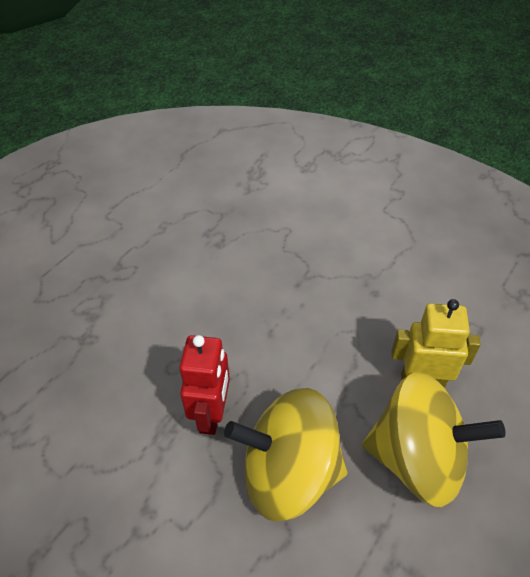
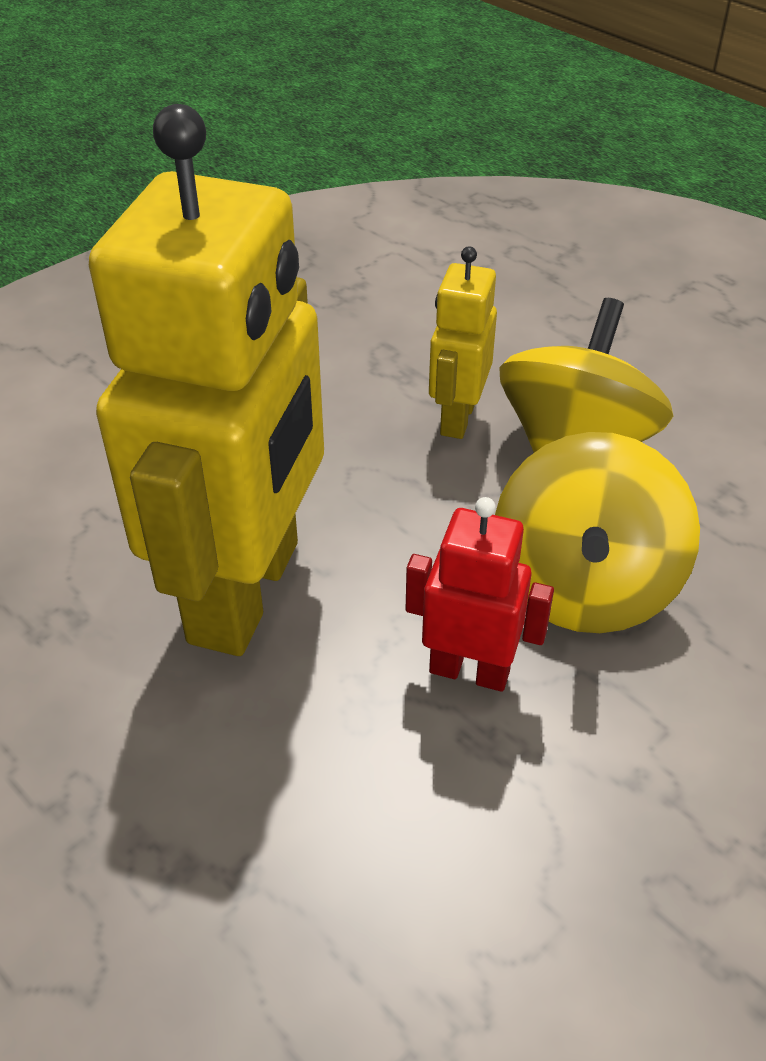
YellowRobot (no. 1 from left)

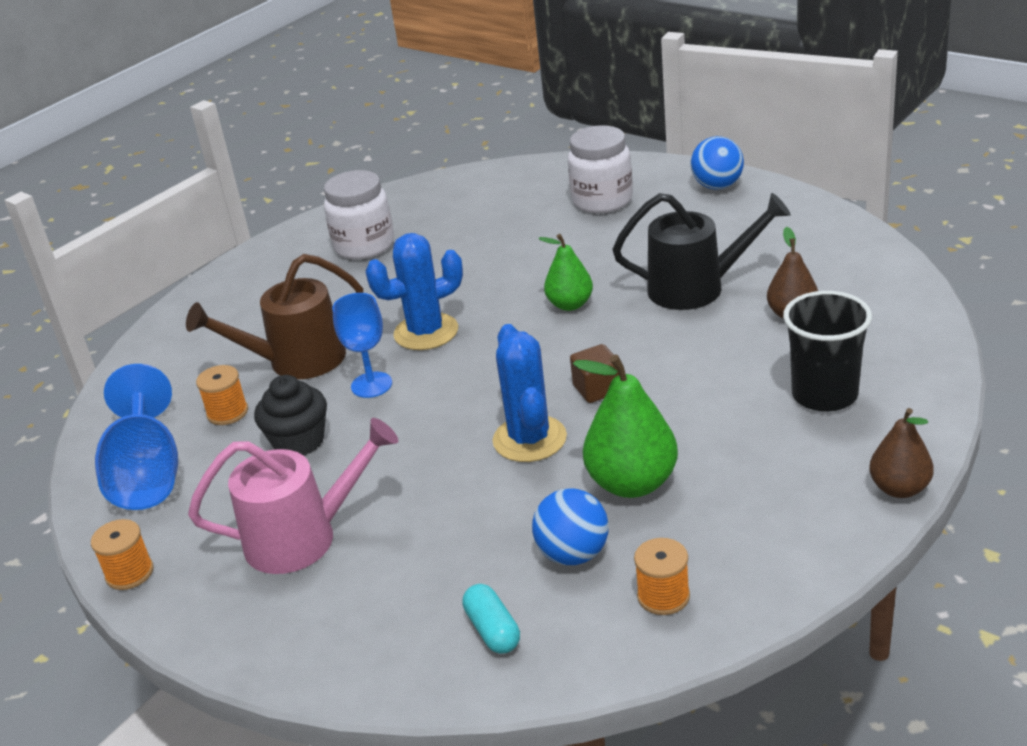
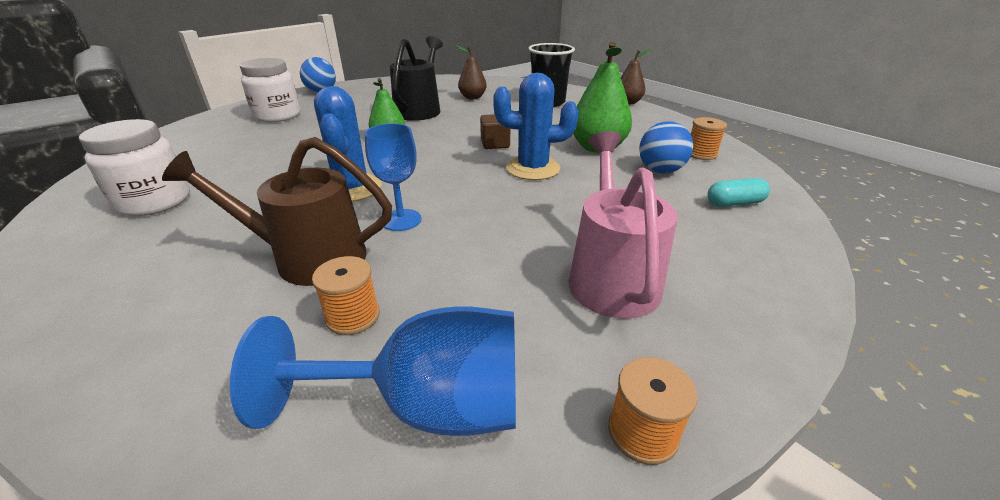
BrownWateringCan
BlackCupcake

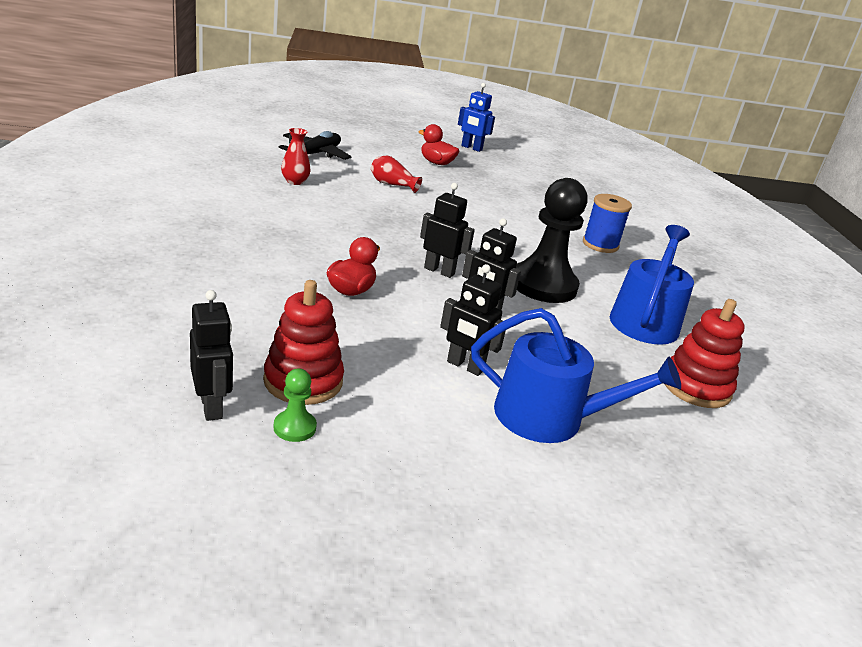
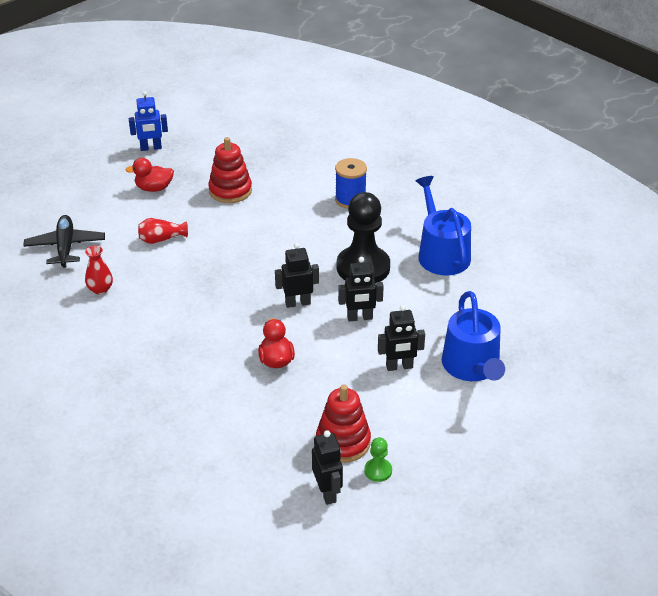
RedStackingToy (no. 1 from left)
BlackRobot (no. 2 from left)
BlueWateringCan (no. 2 from left)

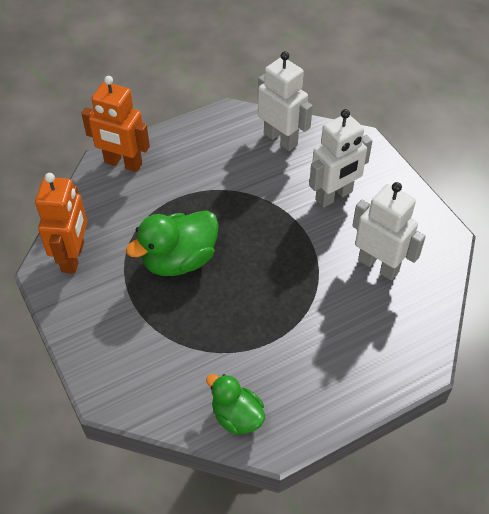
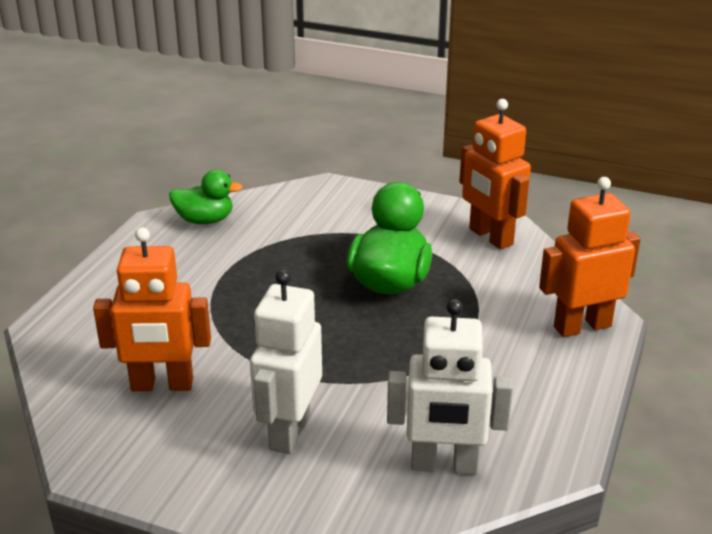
OrangeRobot (no. 1 from left)

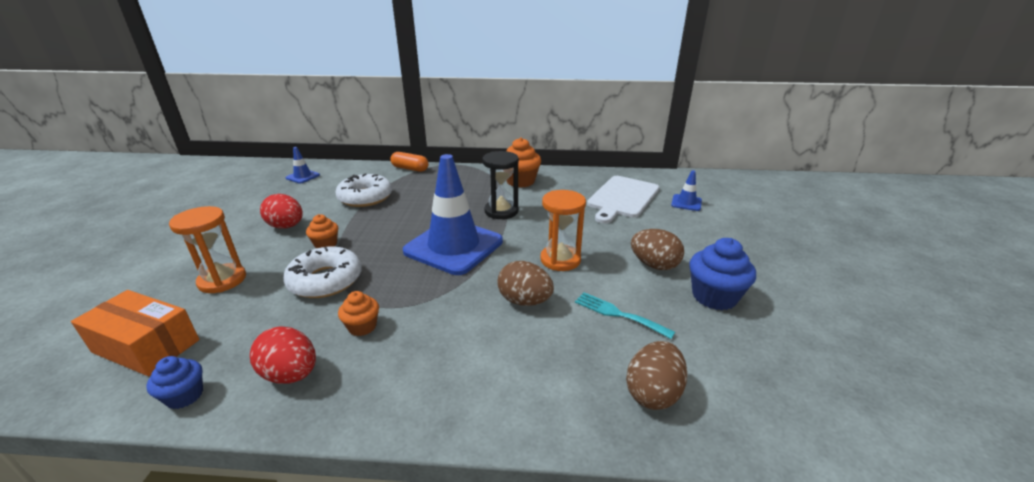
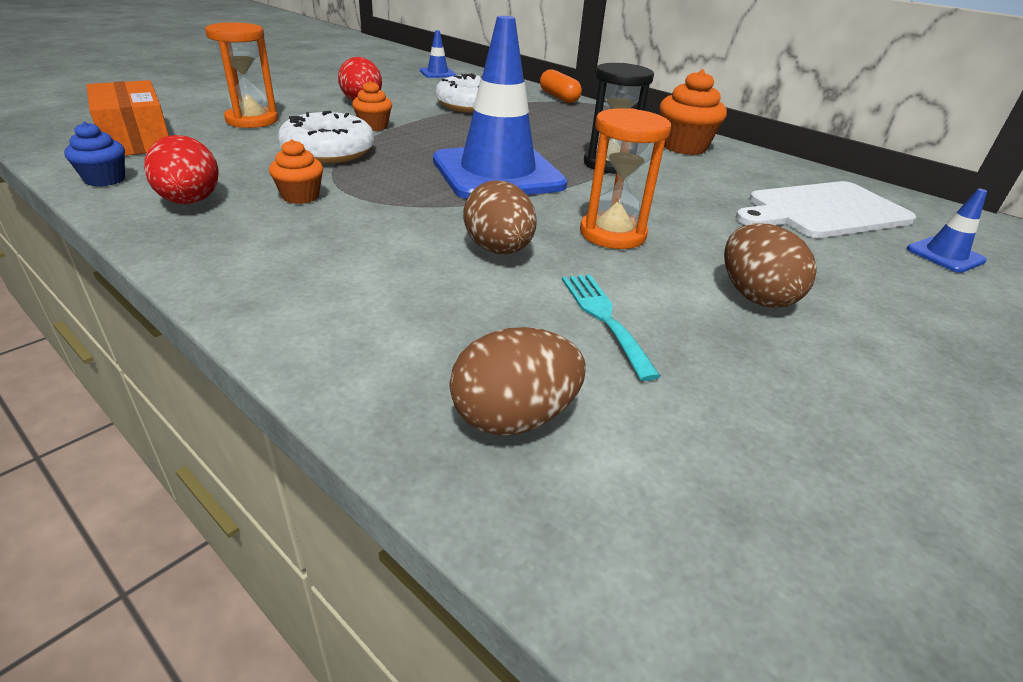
BlueCupcake (no. 2 from left in the first image)

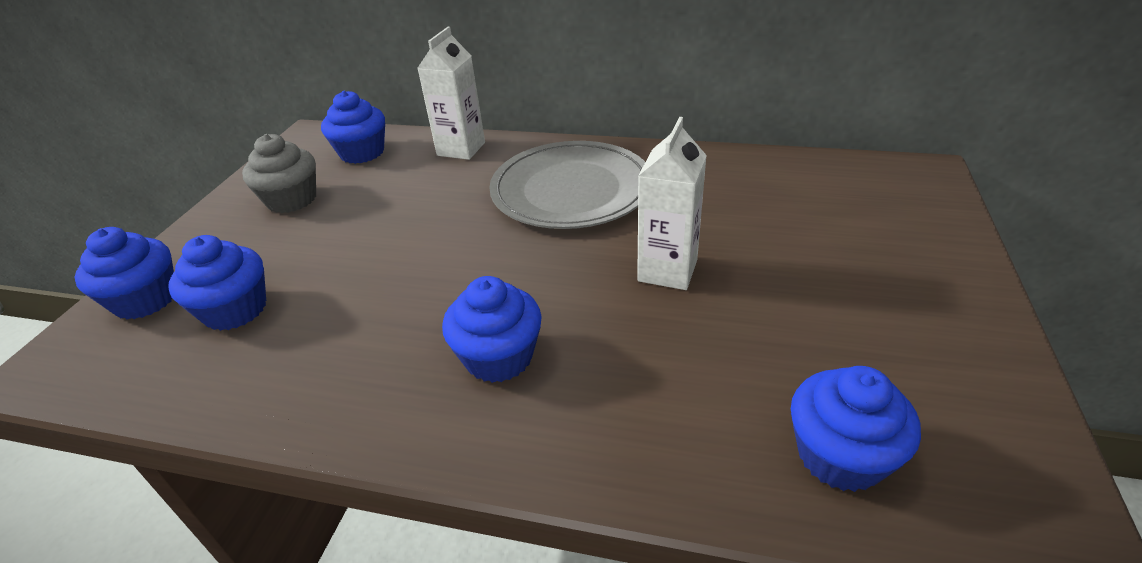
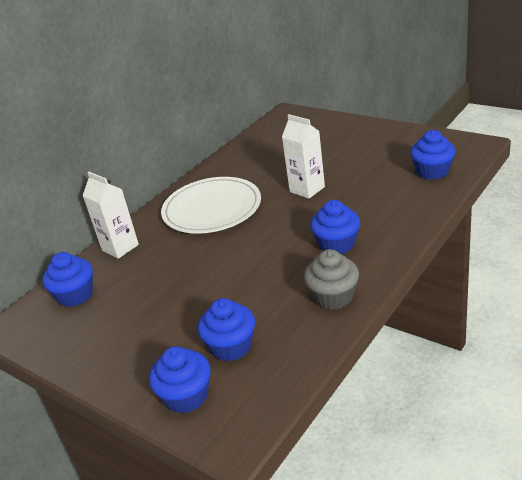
WhitePlate
GreyCupcake

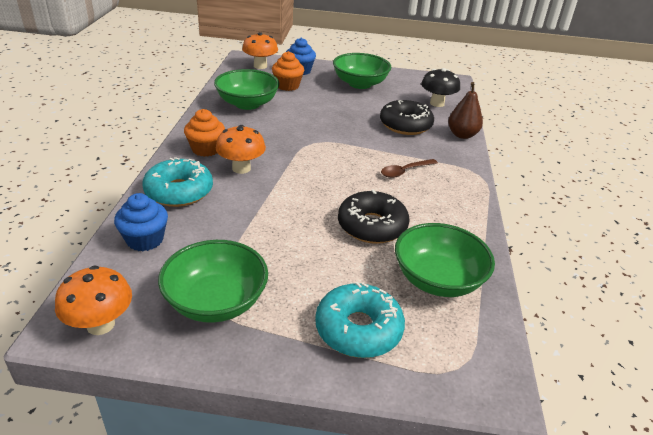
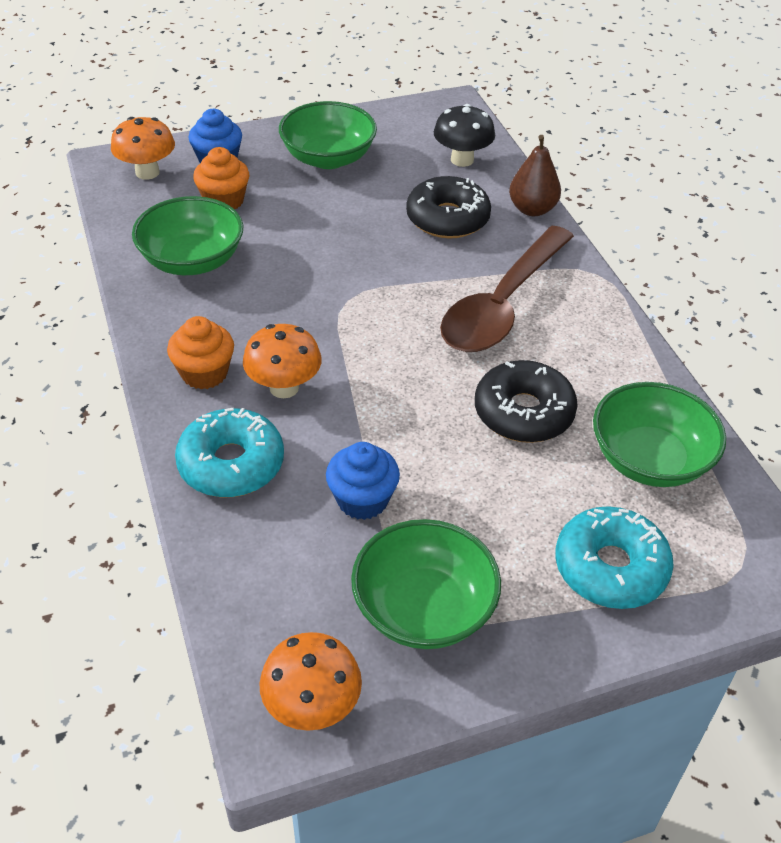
BlueCupcake (no. 2 from left)
BrownSpoon

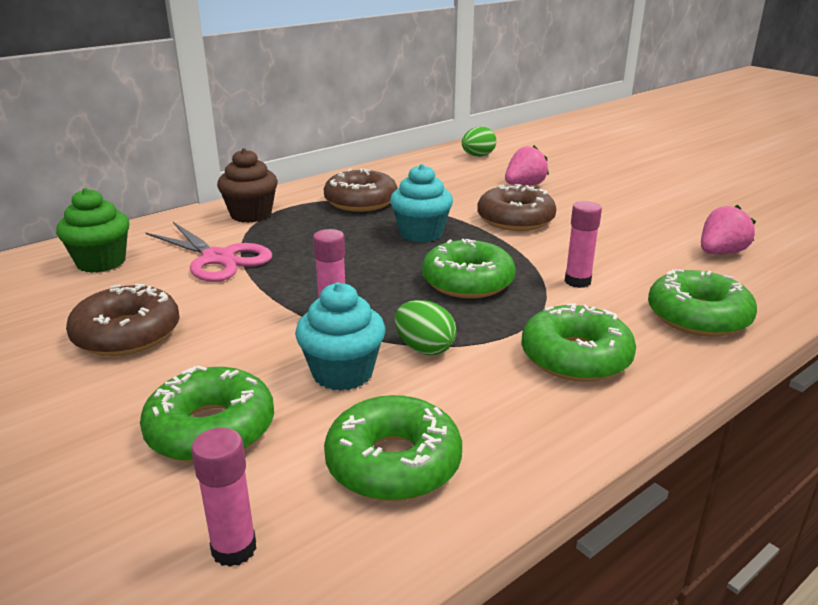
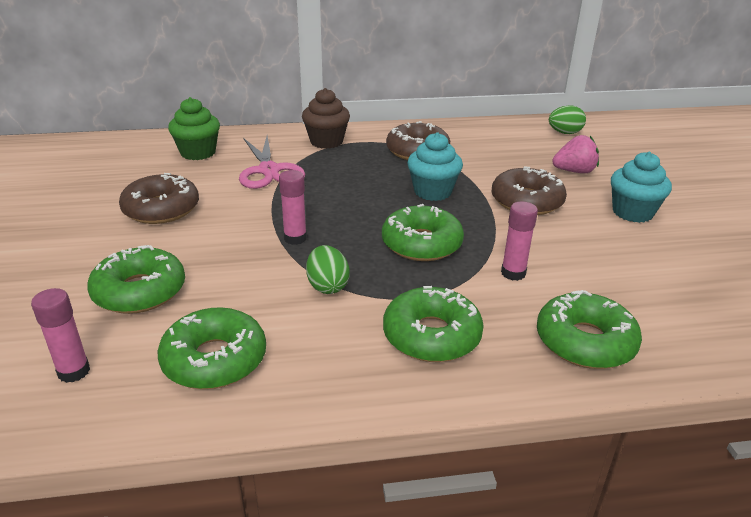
TurquoiseCupcake (no. 2 from left)
PinkStrawberry (no. 2 from left in the first image)

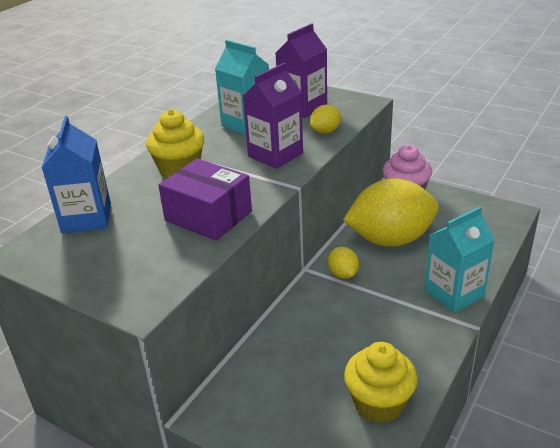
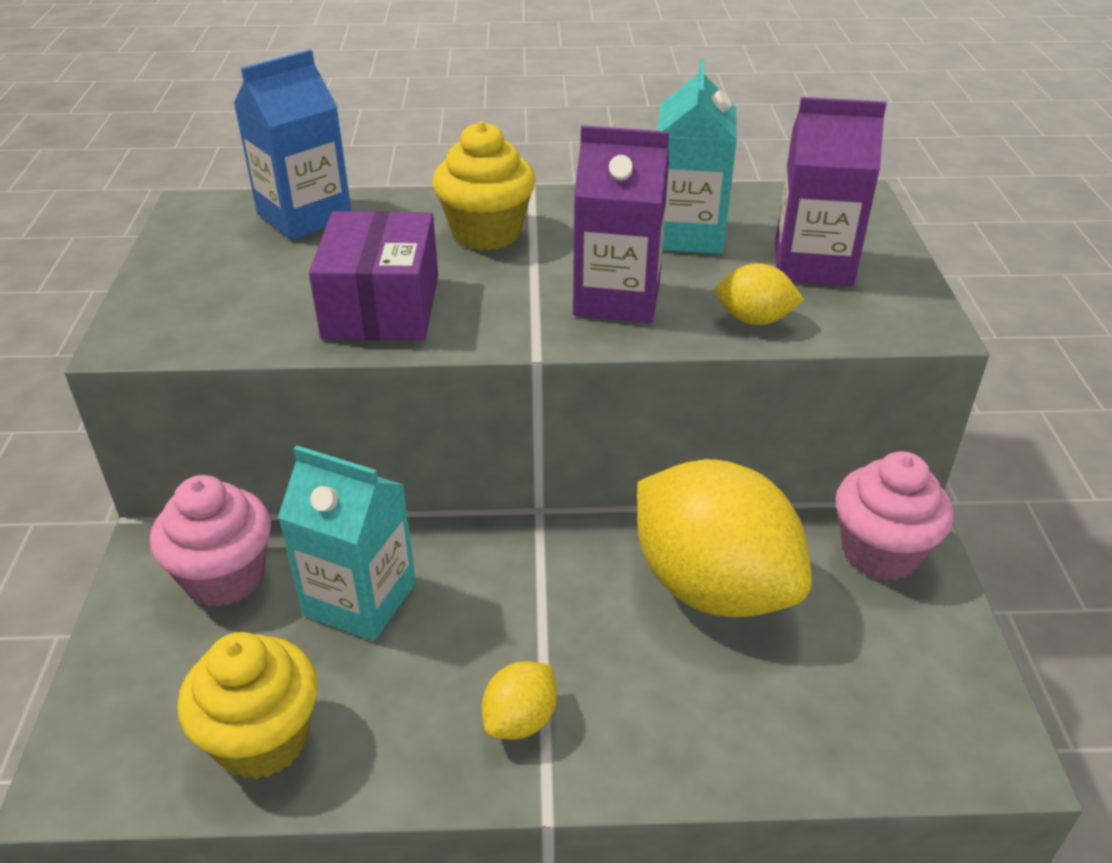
PinkCupcake (no. 1 from left)
TurquoiseCarton (no. 1 from left)
YellowLemon (no. 1 from left)

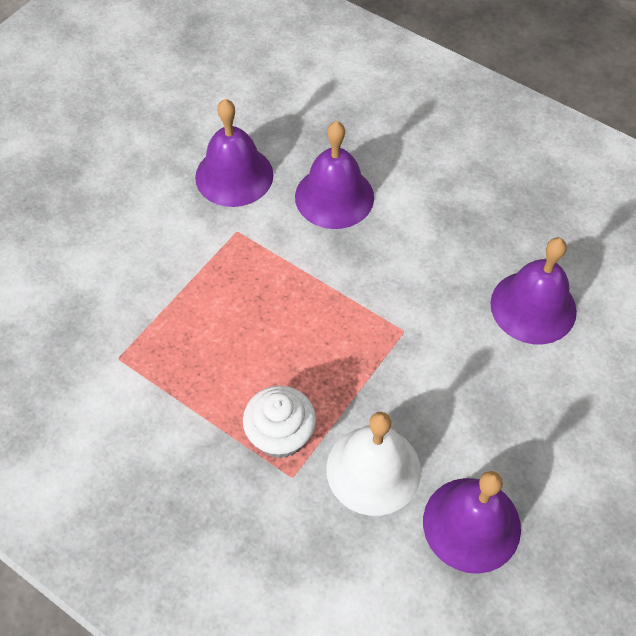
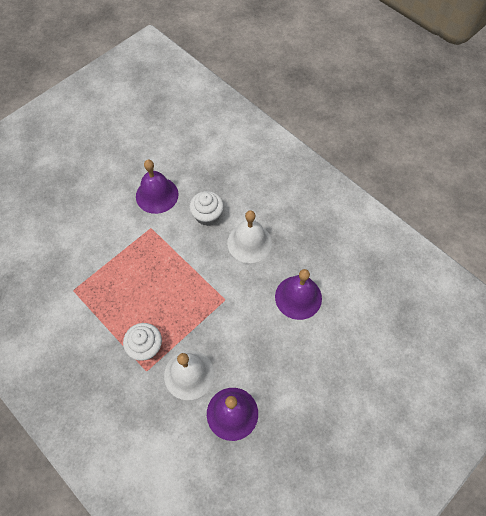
WhiteCupcake (no. 2 from left)
WhiteBell (no. 2 from left)

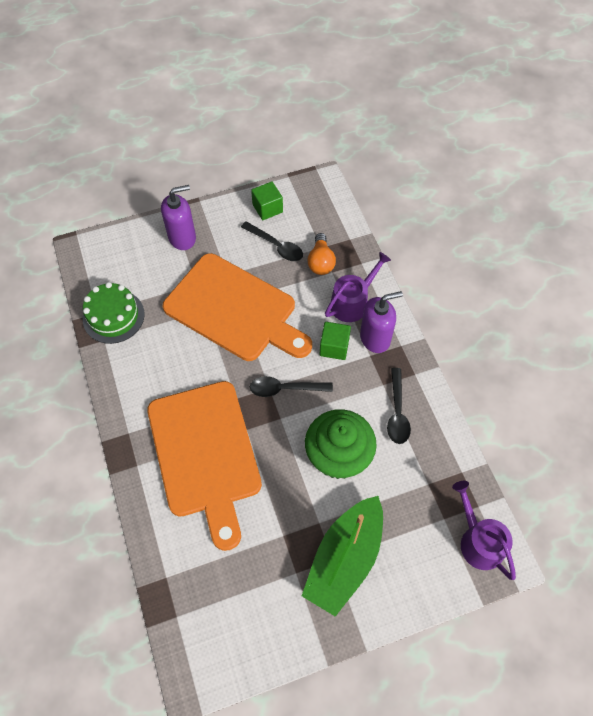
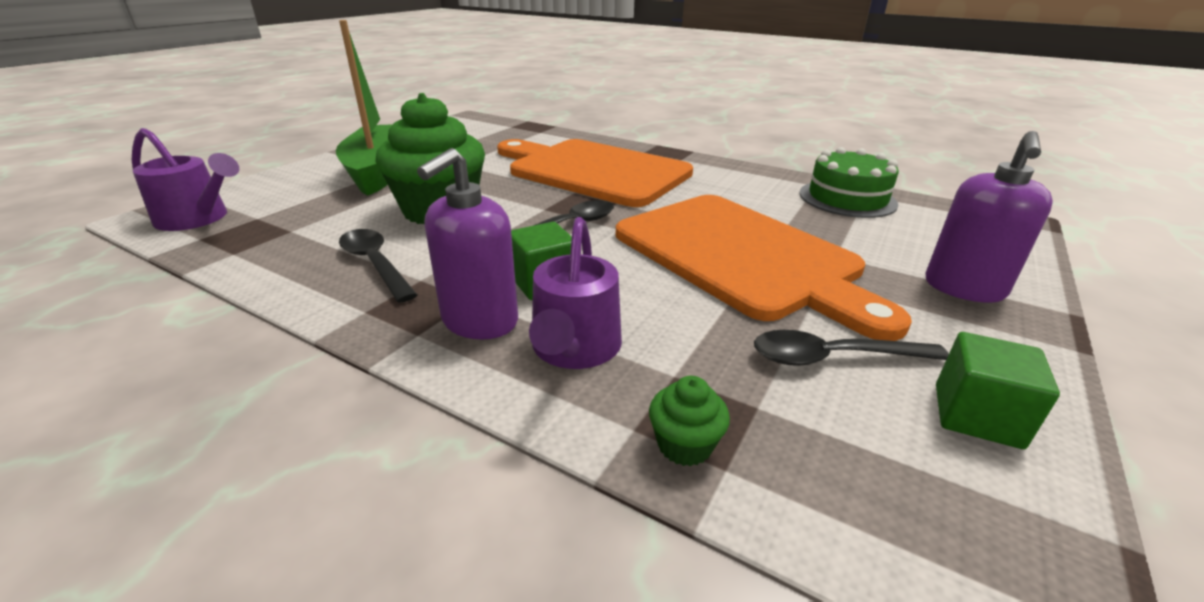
OrangeCuttingBoard (no. 2 from left)
GreenCupcake (no. 2 from left)
OrangeLightBulb

